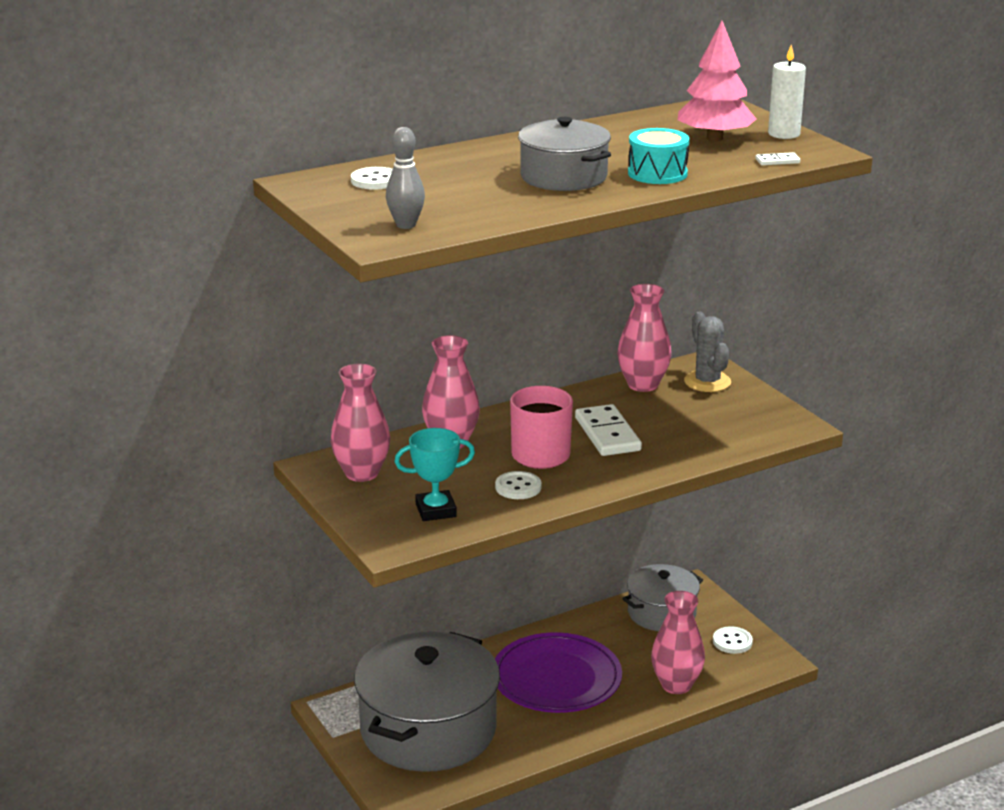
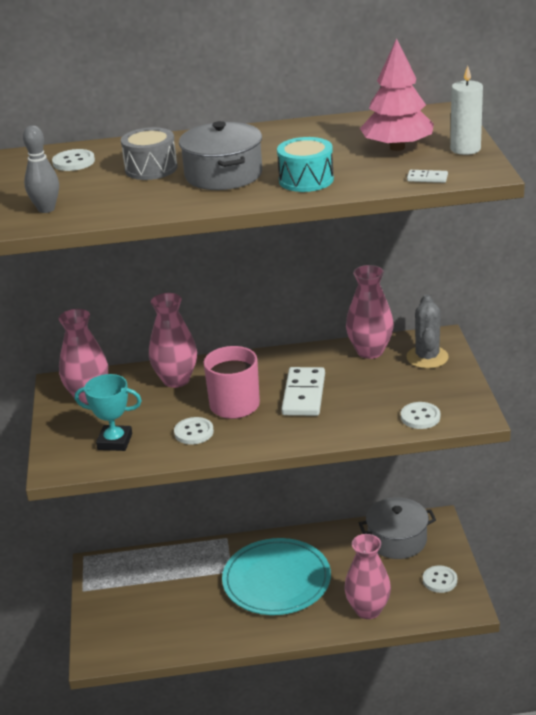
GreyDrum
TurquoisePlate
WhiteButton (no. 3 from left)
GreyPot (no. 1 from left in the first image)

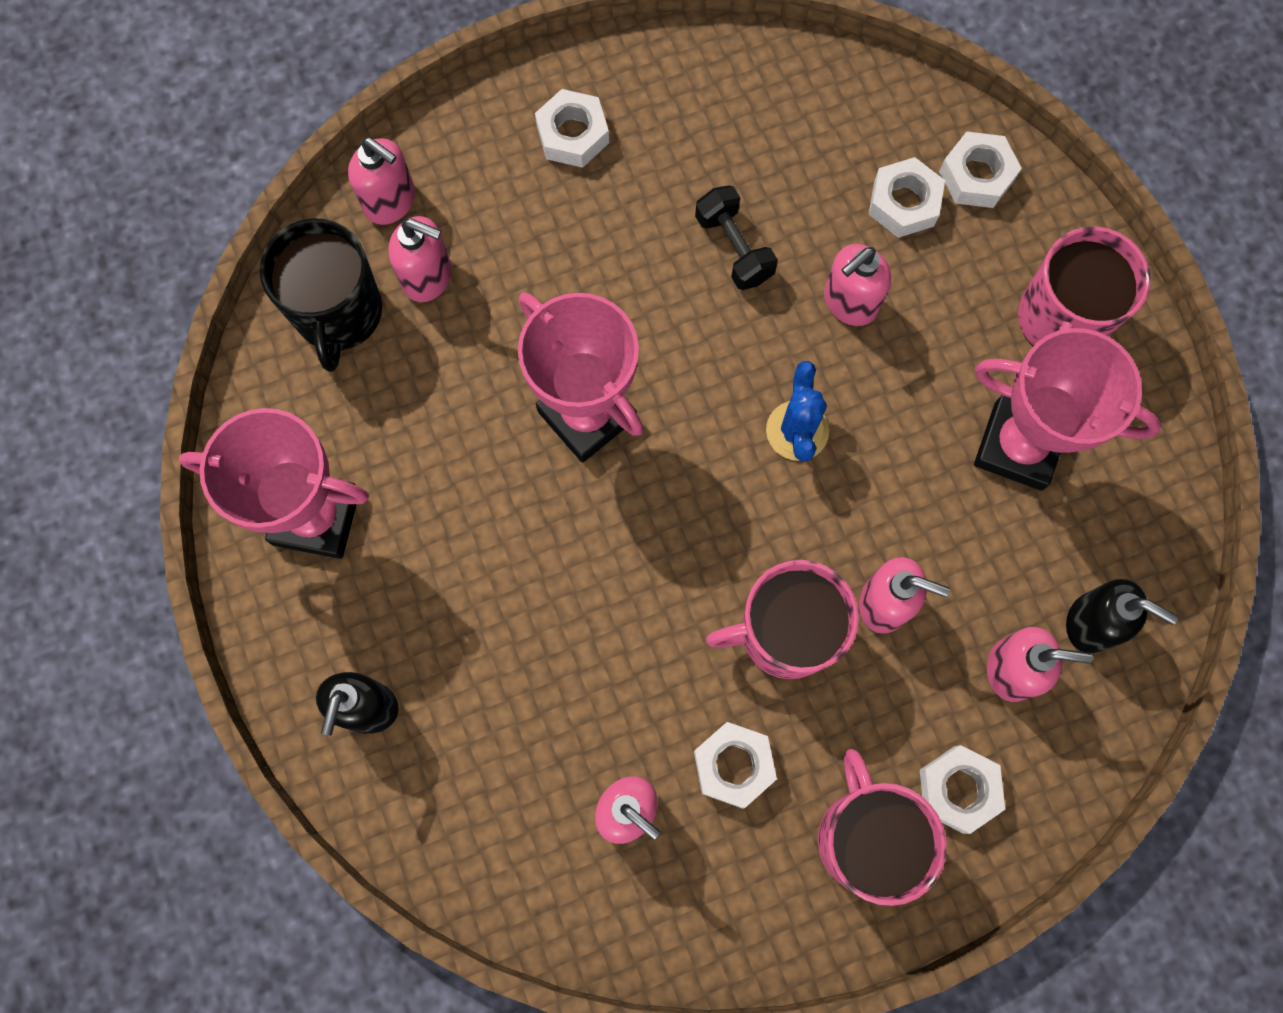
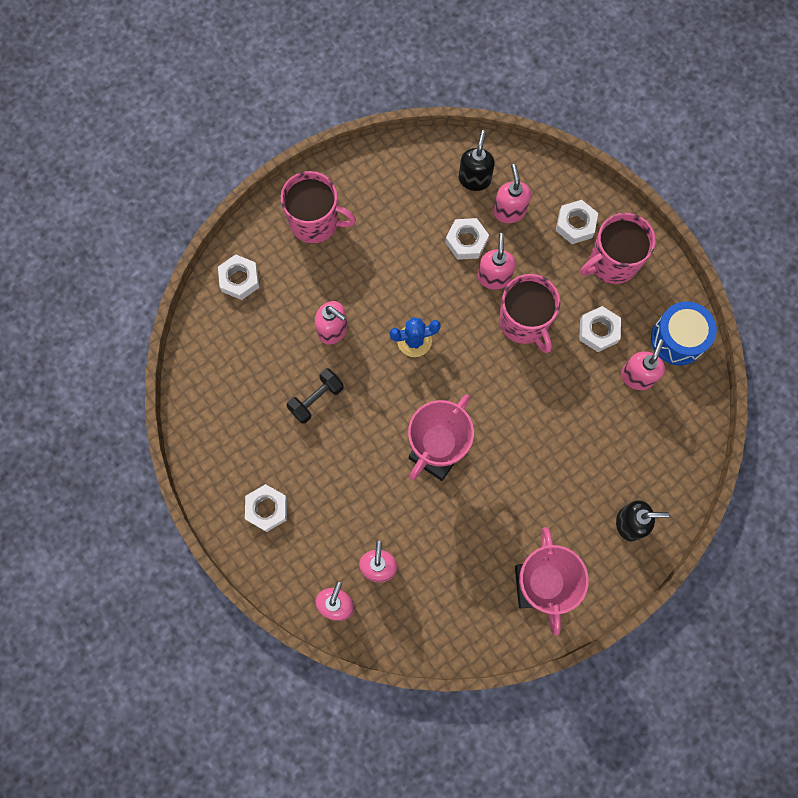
WhiteNut (no. 3 from left)
BlueDrum
BlackMug
PinkTrophy (no. 3 from left in the first image)

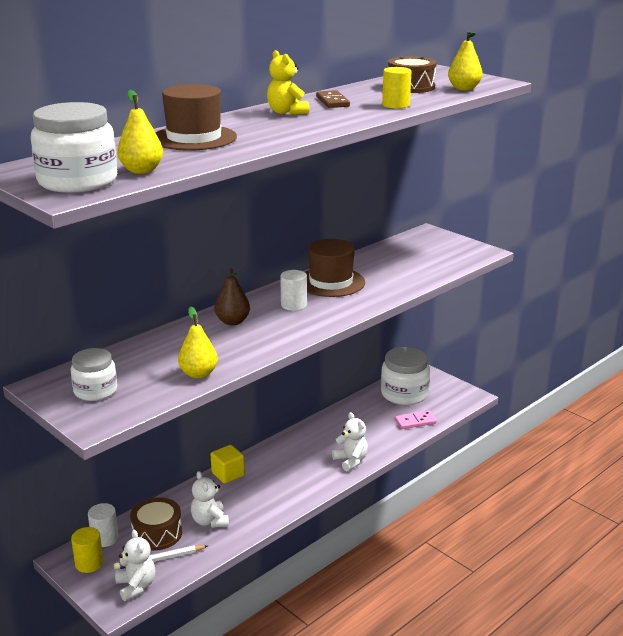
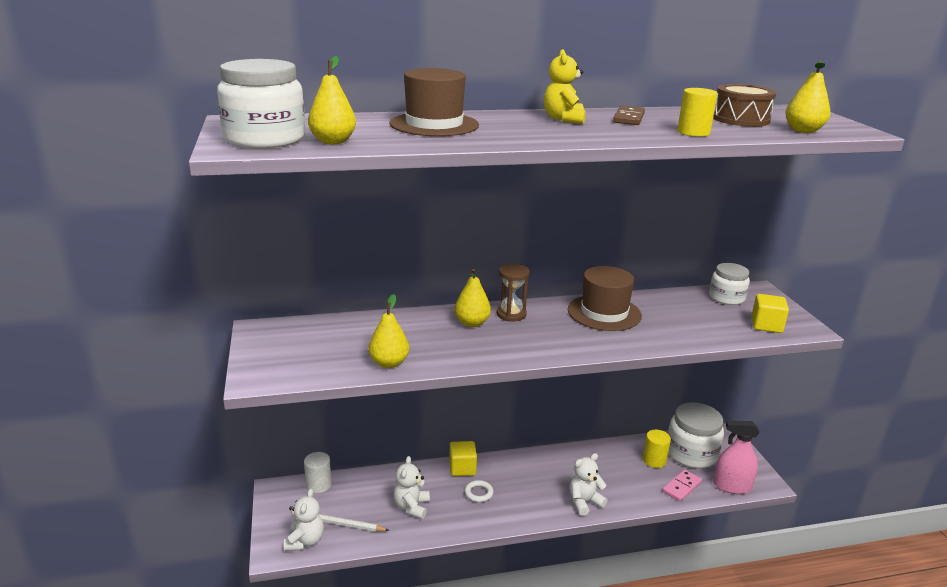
YellowPear (no. 3 from left)
WhiteRing
BrownHourglass
WhiteTeddyBear (no. 3 from left)
YellowCylinder (no. 1 from left)
PinkDomino
WhiteJar (no. 3 from left)
PinkSprayBottle
YellowCube (no. 2 from left)
BrownDrum (no. 1 from left in the first image)
WhiteCylinder (no. 2 from left in the first image)

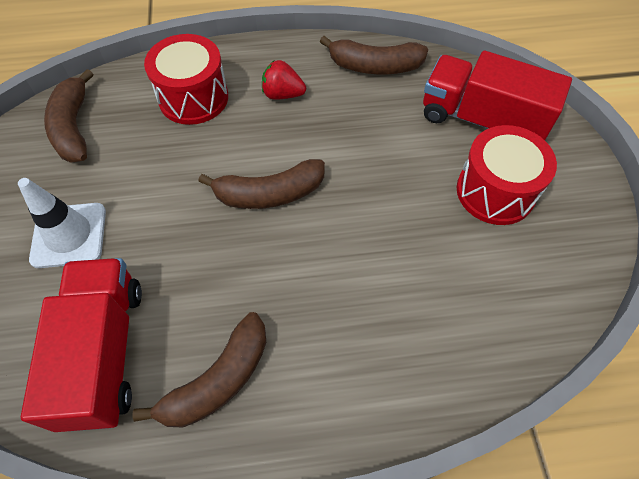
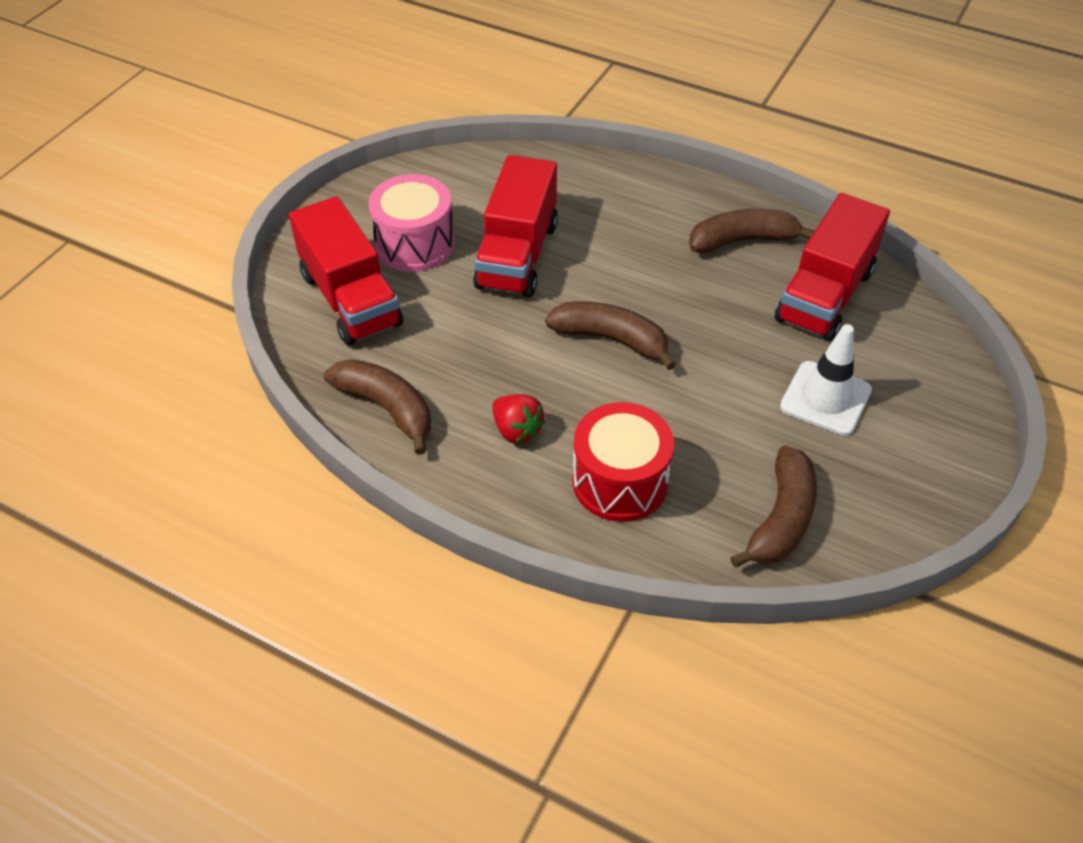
PinkDrum
RedTruck (no. 2 from left)

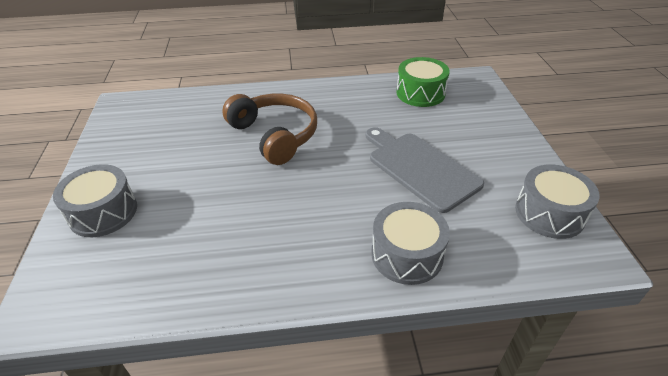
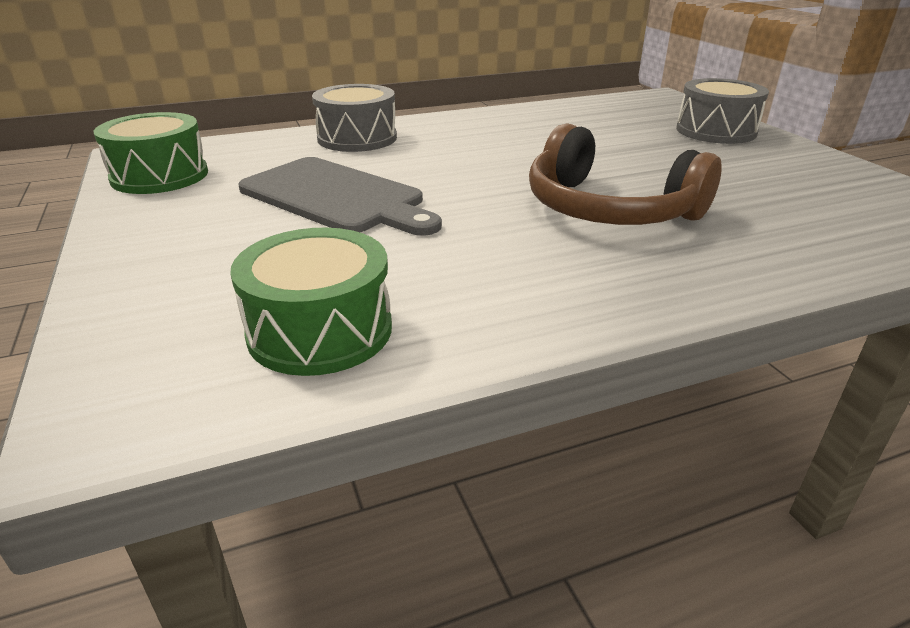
GreenDrum (no. 1 from left)

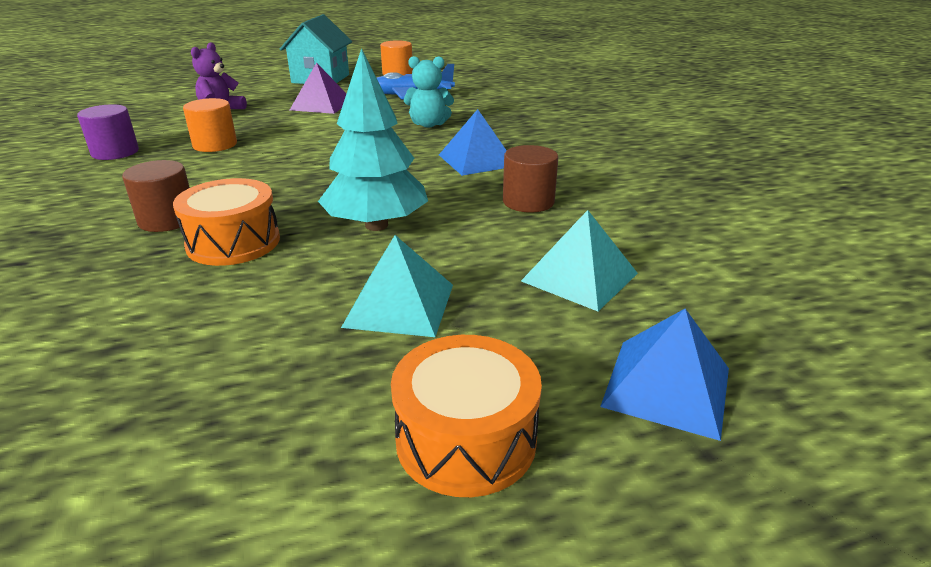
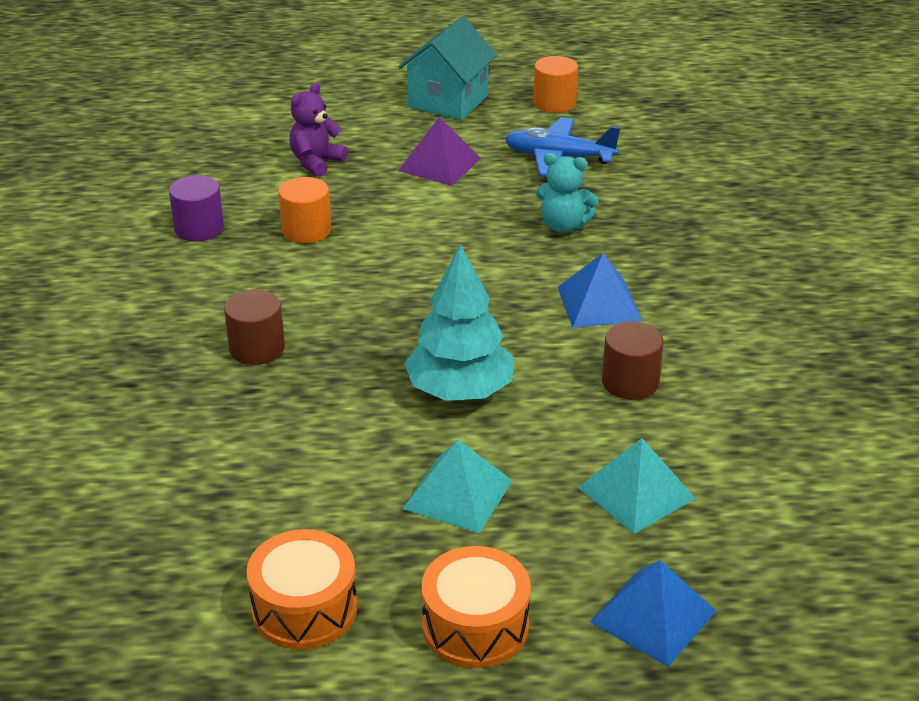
OrangeDrum (no. 1 from left)

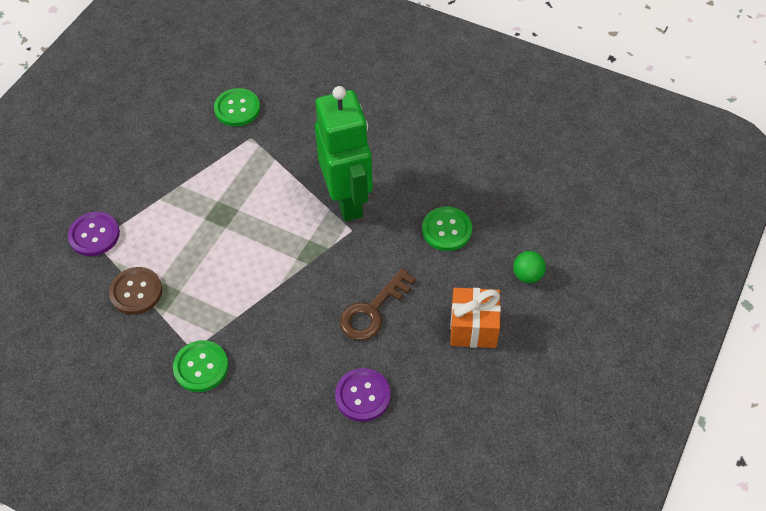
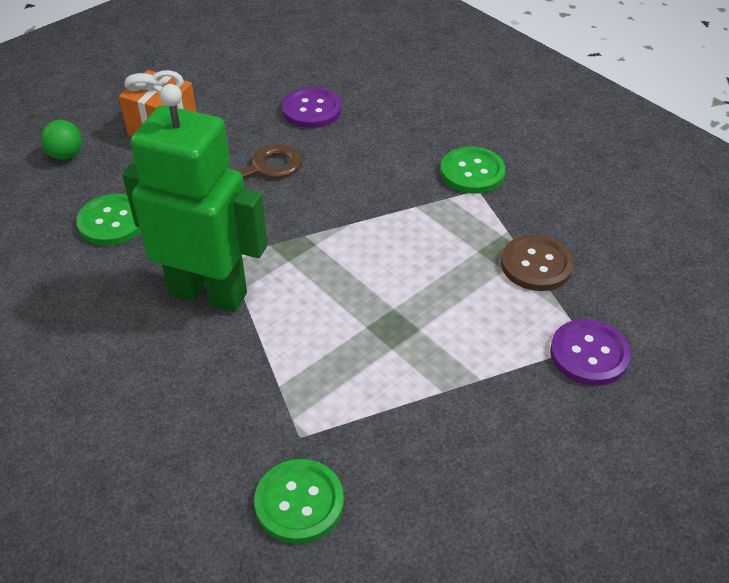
GreenRobot

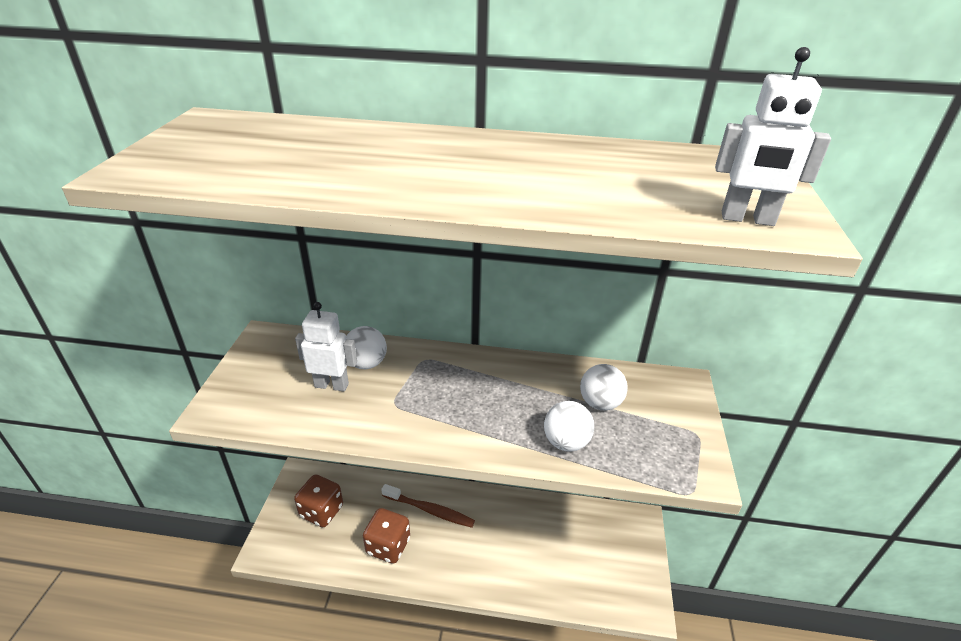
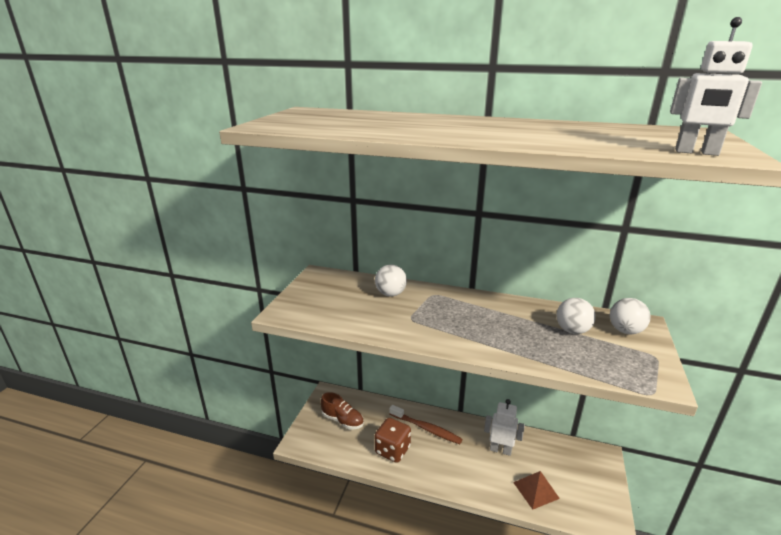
BrownShoe
WhiteRobot (no. 1 from left)
BrownPyramid
WhiteBall (no. 3 from left)

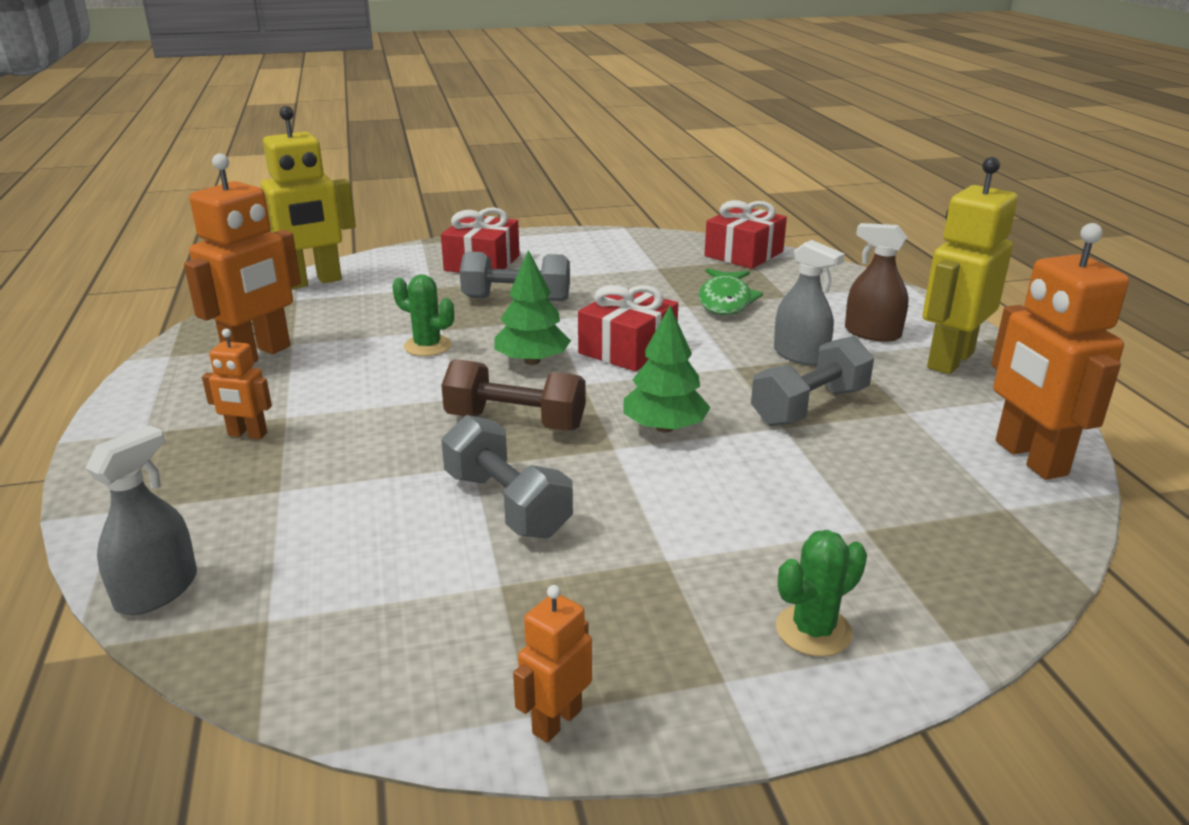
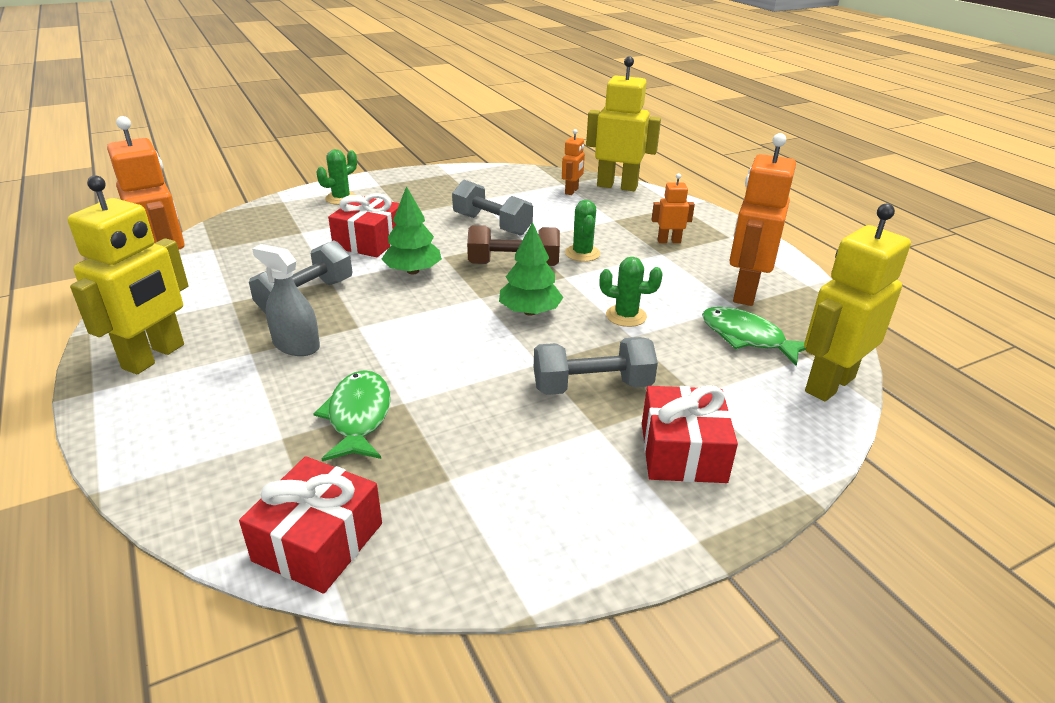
RedGift (no. 2 from left)
OrangeRobot (no. 2 from left)
GreenCactus (no. 2 from left)
YellowRobot (no. 2 from left)
GreenFish (no. 2 from left)
BrownSprayBottle

